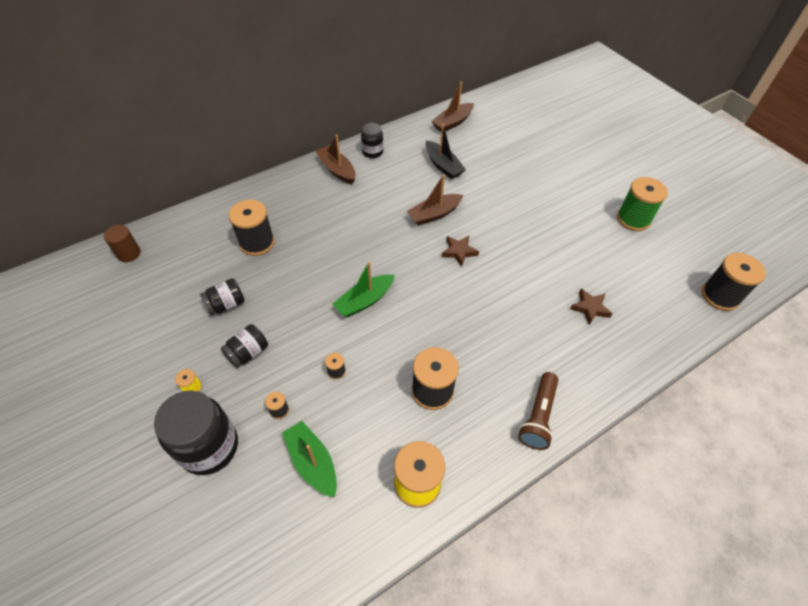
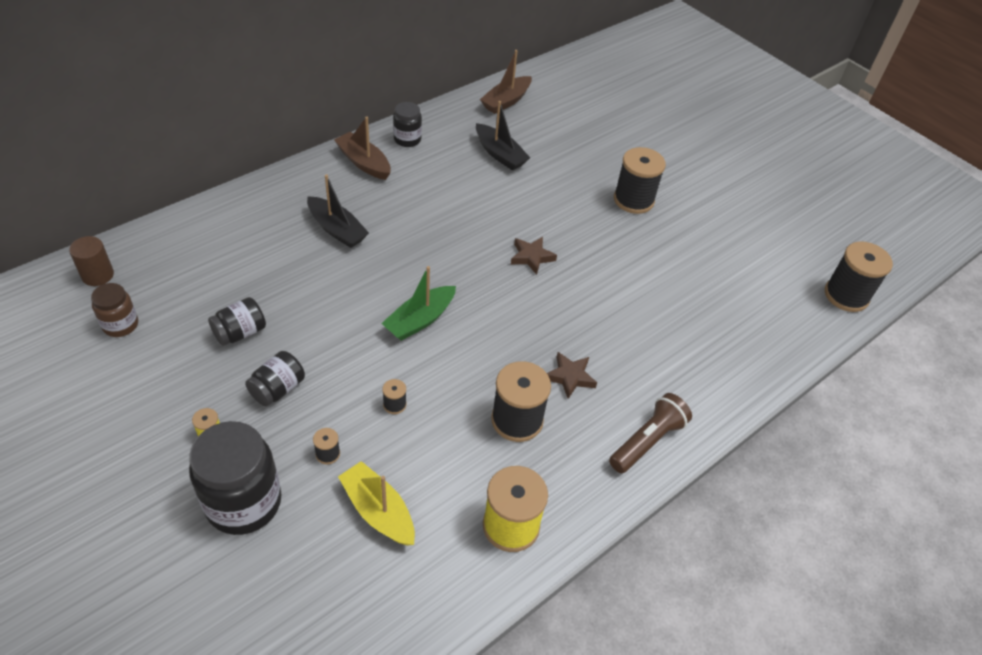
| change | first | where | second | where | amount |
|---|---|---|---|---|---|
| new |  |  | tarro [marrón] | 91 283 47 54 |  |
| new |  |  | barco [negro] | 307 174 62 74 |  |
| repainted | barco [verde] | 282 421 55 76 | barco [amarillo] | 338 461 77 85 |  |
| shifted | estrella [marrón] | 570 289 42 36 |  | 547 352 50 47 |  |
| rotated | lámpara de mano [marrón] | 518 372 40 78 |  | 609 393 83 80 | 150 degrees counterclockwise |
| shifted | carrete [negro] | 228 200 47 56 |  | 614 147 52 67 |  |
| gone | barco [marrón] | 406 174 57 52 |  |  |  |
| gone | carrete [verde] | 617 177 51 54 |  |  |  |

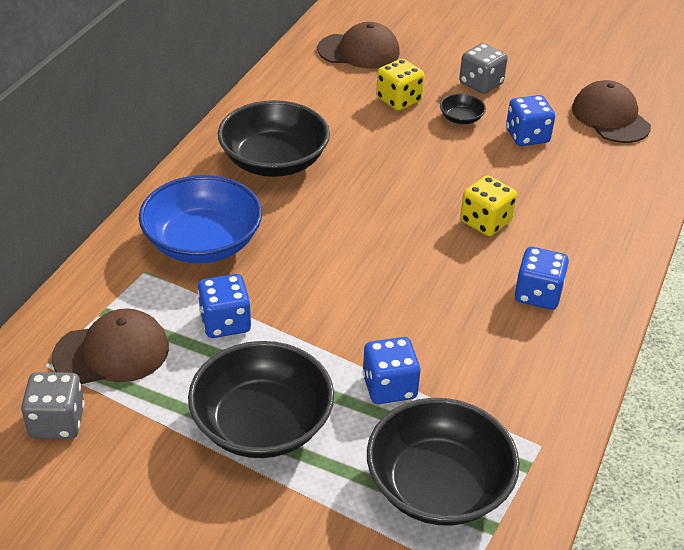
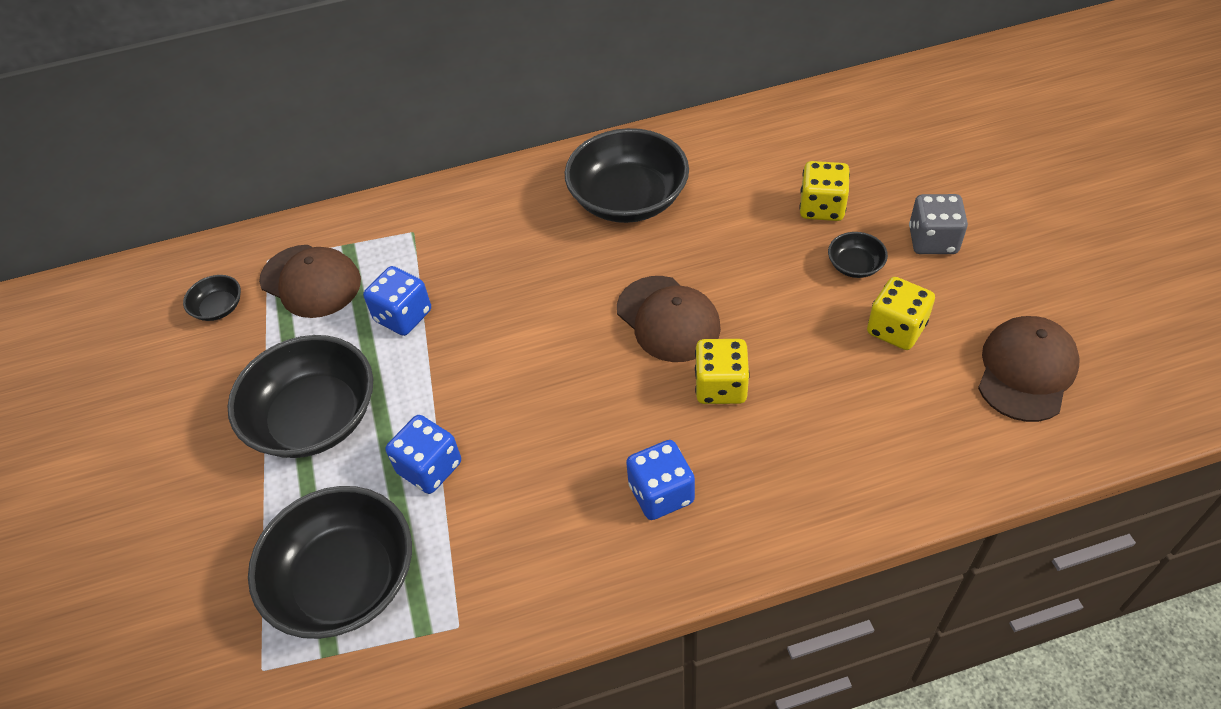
| change | first | where | second | where | amount |
|---|---|---|---|---|---|
| swapped | dado [gris] | 21 372 64 67 | cuenco [negro] | 183 275 58 46 |  |
| shifted | gorra [marrón] | 317 22 83 47 |  | 617 276 104 86 |  |
| repainted | dado [azul] | 506 95 49 51 | dado [amarillo] | 867 277 68 73 |  |
| gone | cuenco [azul] | 139 175 123 88 |  |  |  |

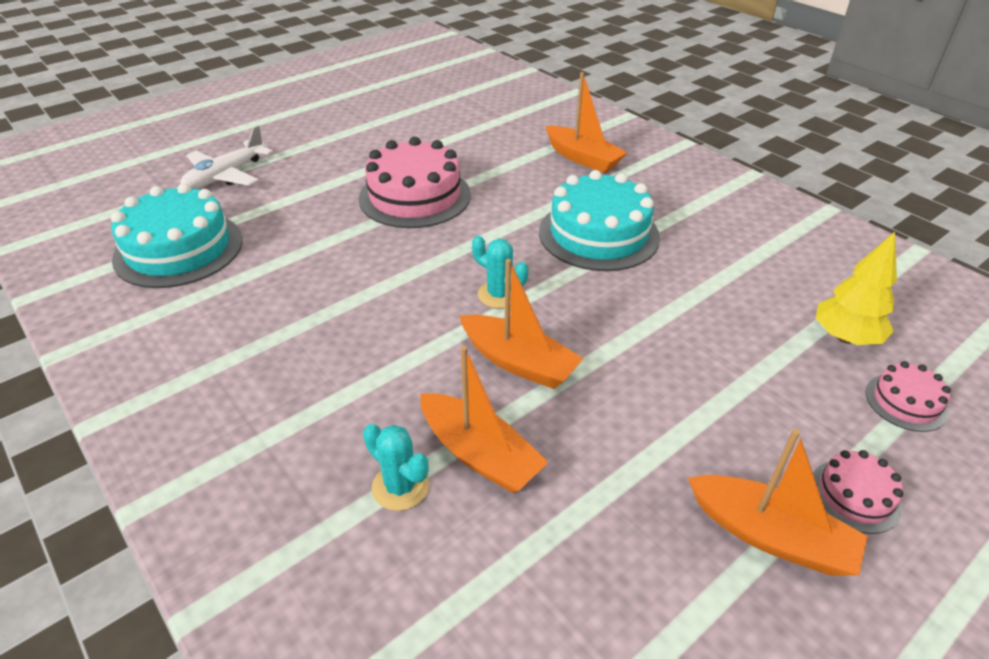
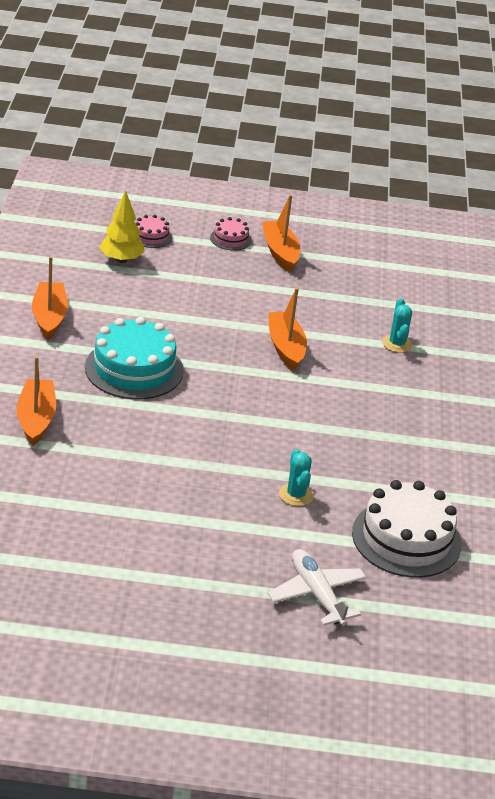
| change | first | where | second | where | amount |
|---|---|---|---|---|---|
| shifted | barco [naranja] | 420 346 129 147 |  | 32 256 36 84 |  |
| rotated | avión [blanco] | 180 126 93 63 |  | 268 549 98 77 | 105 degrees counterclockwise |
| shifted | cactus [turquesa] | 472 235 56 73 |  | 279 449 35 57 |  |
| repainted | tarta [turquesa] | 111 183 132 105 | tarta [blanco] | 352 480 110 98 |  |
| gone | tarta [rosa] | 359 137 112 91 |  |  |  |

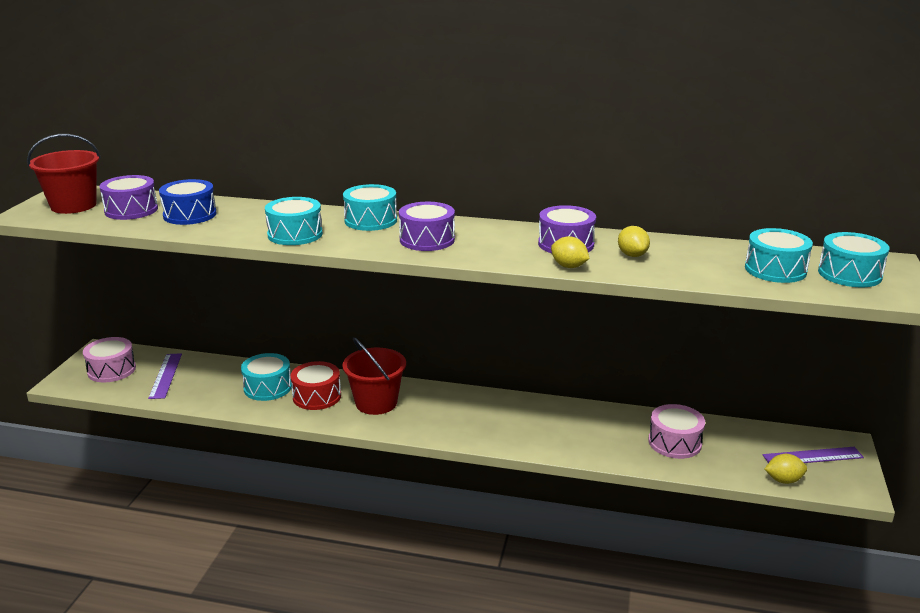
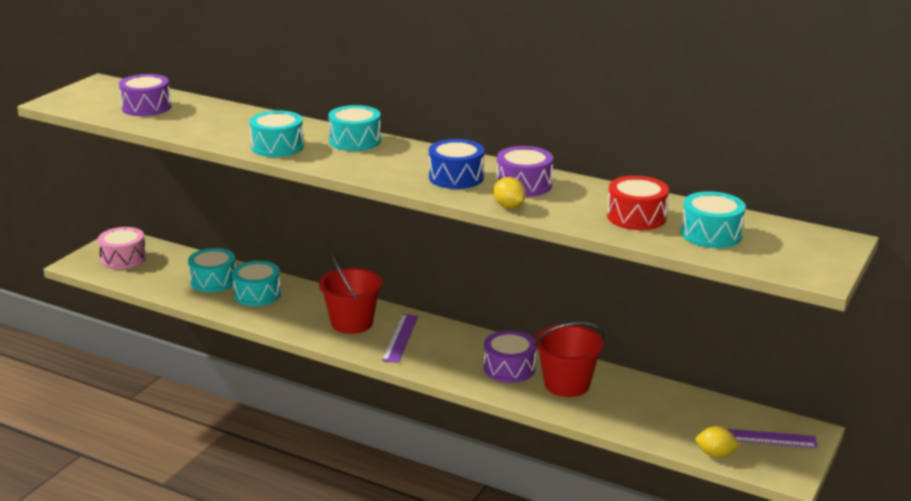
| change | first | where | second | where | amount |
|---|---|---|---|---|---|
| shifted | tambor [turquesa] | 818 232 71 55 |  | 188 248 48 44 |  |
| shifted | regla [morado] | 148 353 34 46 |  | 382 314 36 49 |  |
| shifted | tambor [azul] | 159 179 58 46 |  | 429 139 55 50 |  |
| shifted | tambor [morado] | 399 202 56 49 |  | 484 330 52 53 |  |
| shifted | balde [rojo] | 27 134 74 80 |  | 534 322 71 75 |  |
| shifted | tambor [rojo] | 290 361 51 49 |  | 607 176 62 54 |  |
| gone | limón [amarillo] | 618 226 32 31 |  |  |  |
| gone | tambor [rosa] | 648 404 57 55 |  |  |  |

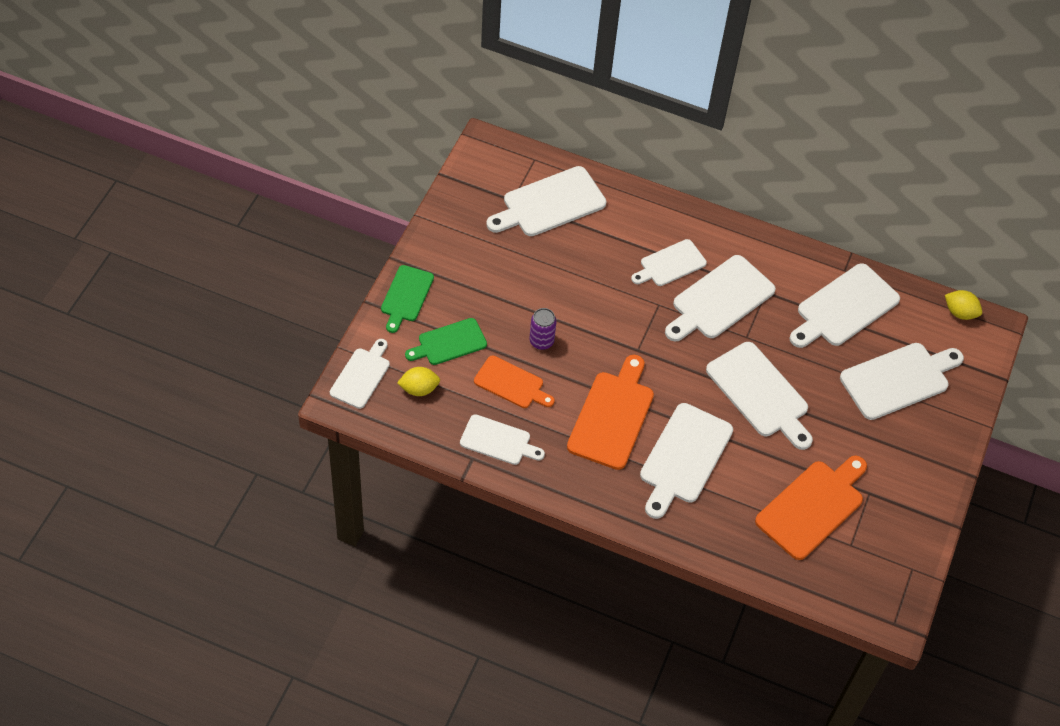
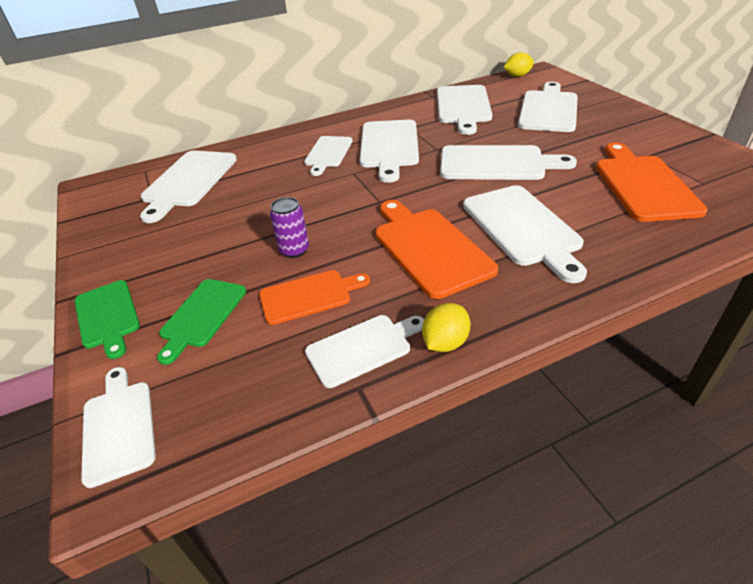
| change | first | where | second | where | amount |
|---|---|---|---|---|---|
| shifted | limón [amarillo] | 397 367 43 29 |  | 422 303 48 49 |  |

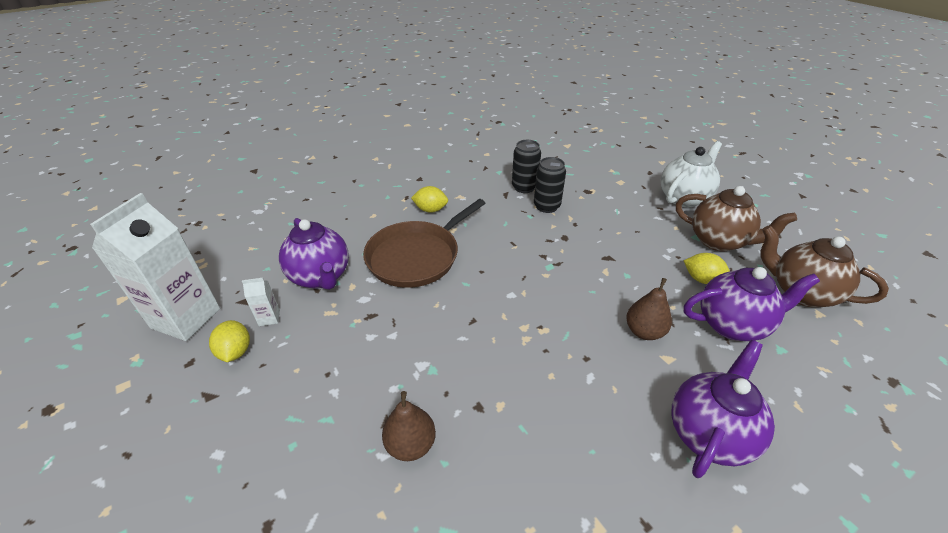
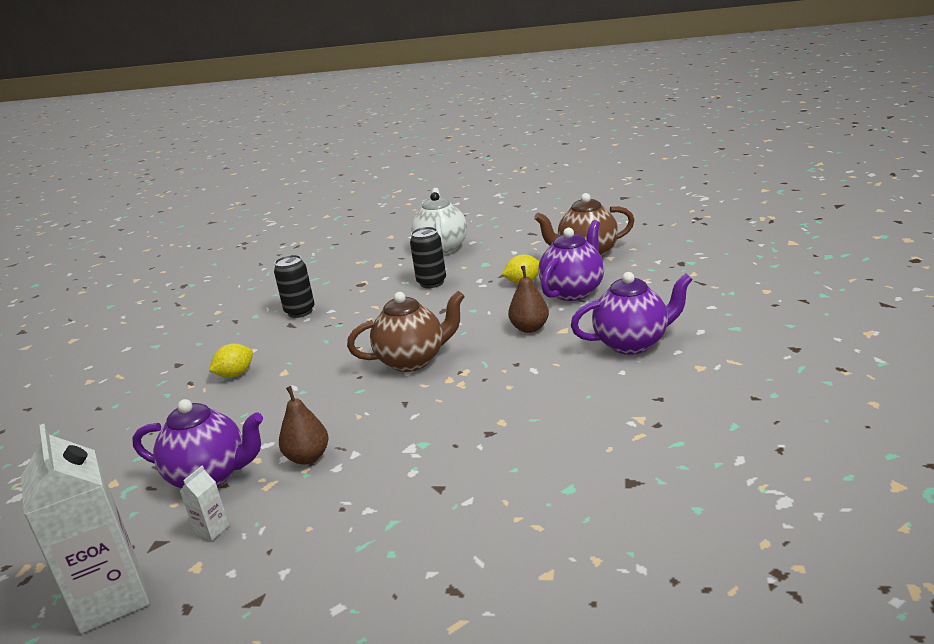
| change | first | where | second | where | amount |
|---|---|---|---|---|---|
| shifted | pera [marrón] | 382 391 54 70 |  | 279 386 50 79 |  |
| shifted | tetera [marrón] | 676 186 121 65 |  | 347 291 118 81 |  |
| shifted | lata [negro] | 534 157 32 56 |  | 410 227 36 61 |  |
| rotated | tetera [morado] | 672 340 103 138 |  | 571 272 122 83 | 90 degrees clockwise |
| gone | limón [amarillo] | 209 320 41 42 |  |  |  |
| gone | sartén [marrón] | 363 199 122 89 |  |  |  |

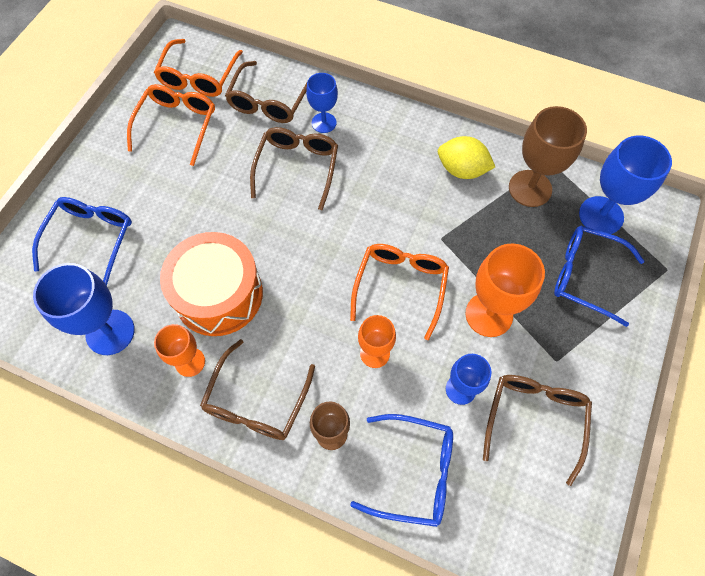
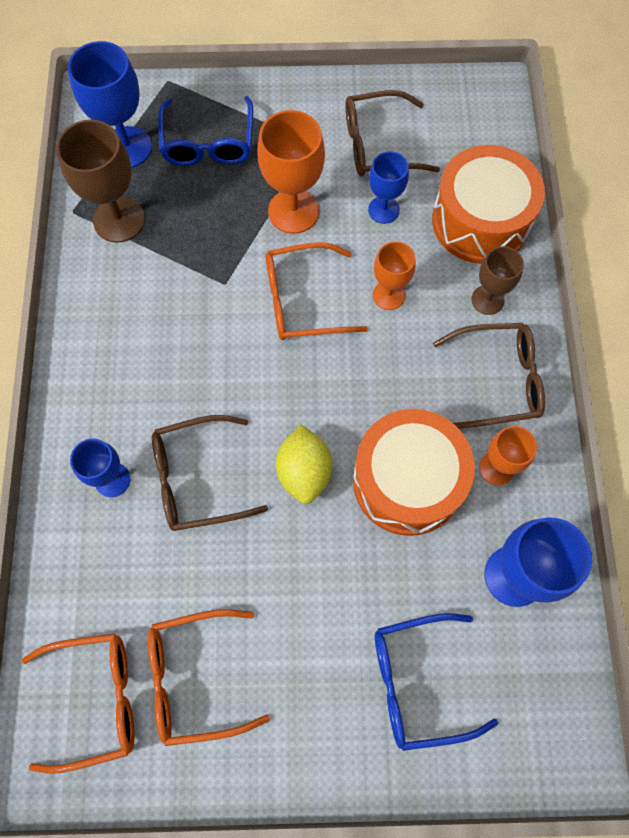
| change | first | where | second | where | amount |
|---|---|---|---|---|---|
| shifted | limón [amarillo] | 438 136 57 43 |  | 276 425 56 79 |  |
| swapped | gafas [azul] | 350 414 103 113 | tambor [naranja] | 432 145 113 119 |  |
| gone | gafas [marrón] | 225 61 82 62 |  |  |  |

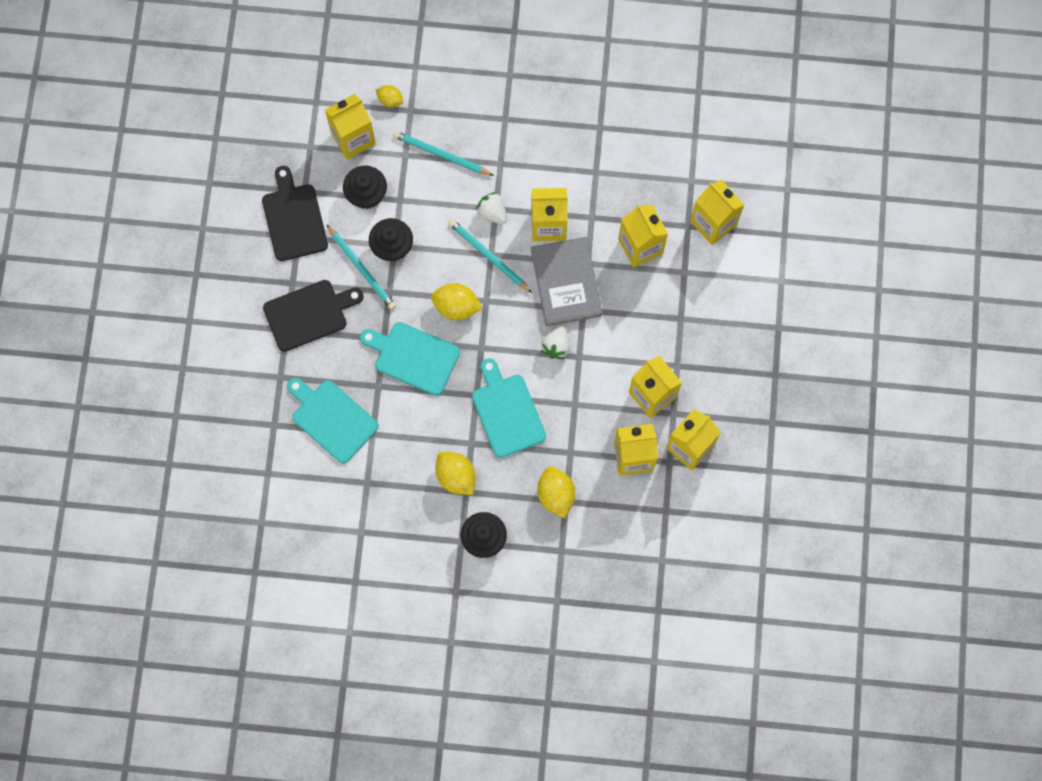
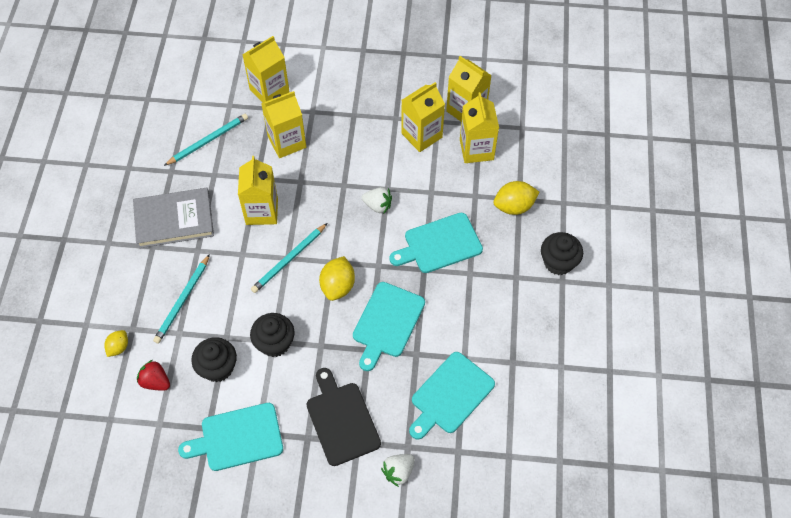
| change | first | where | second | where | amount |
|---|---|---|---|---|---|
| shifted | libro [gris] | 531 237 71 89 |  | 133 188 81 60 |  |
| swapped | cartón de leche [amarillo] | 325 94 51 66 | fresa [rojo] | 137 360 33 31 |  |
| shifted | lápiz [turquesa] | 326 224 70 86 |  | 164 114 84 52 |  |
| repainted | tabla de cortar [negro] | 262 166 66 95 | tabla de cortar [turquesa] | 178 403 105 68 |  |
| shifted | fresa [blanco] | 476 192 31 32 |  | 381 454 34 33 |  |
| gone | limón [amarillo] | 435 452 41 43 |  |  |  |

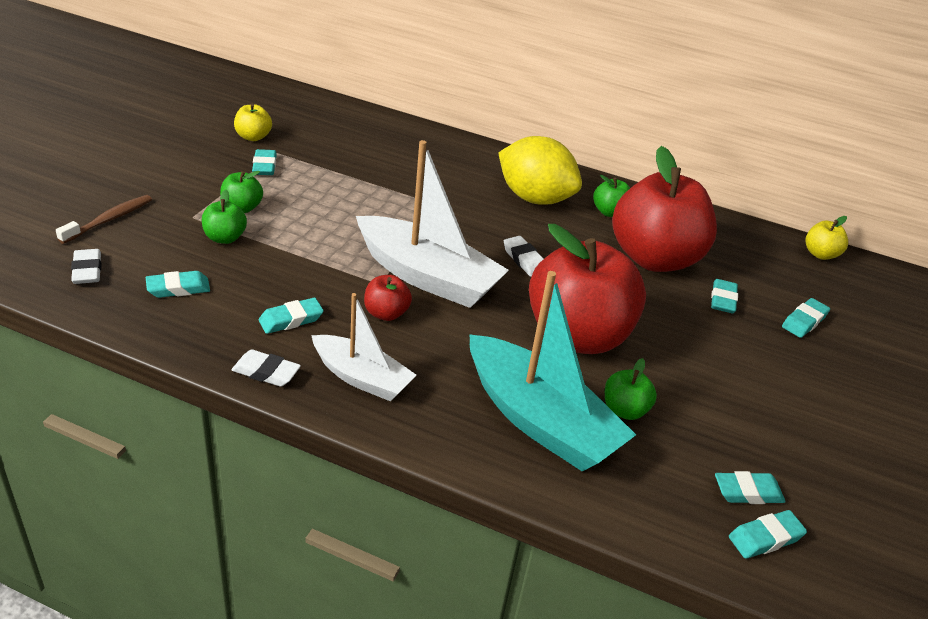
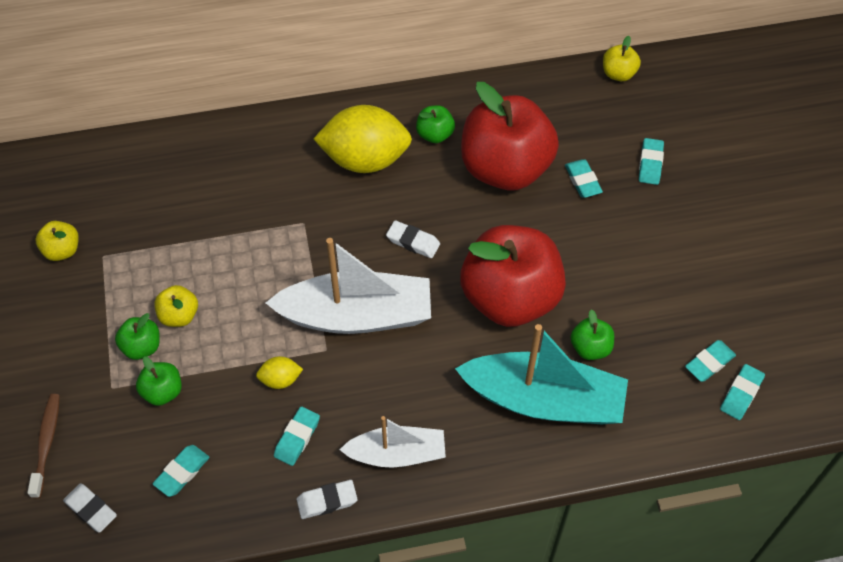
| change | first | where | second | where | amount |
|---|---|---|---|---|---|
| new |  |  | manzana [amarillo] | 154 285 44 42 |  |
| new |  |  | limón [amarillo] | 256 356 47 33 |  |
| gone | goma de borrar [turquesa] | 252 149 25 26 |  |  |  |
| gone | manzana [rojo] | 364 275 48 46 |  |  |  |

